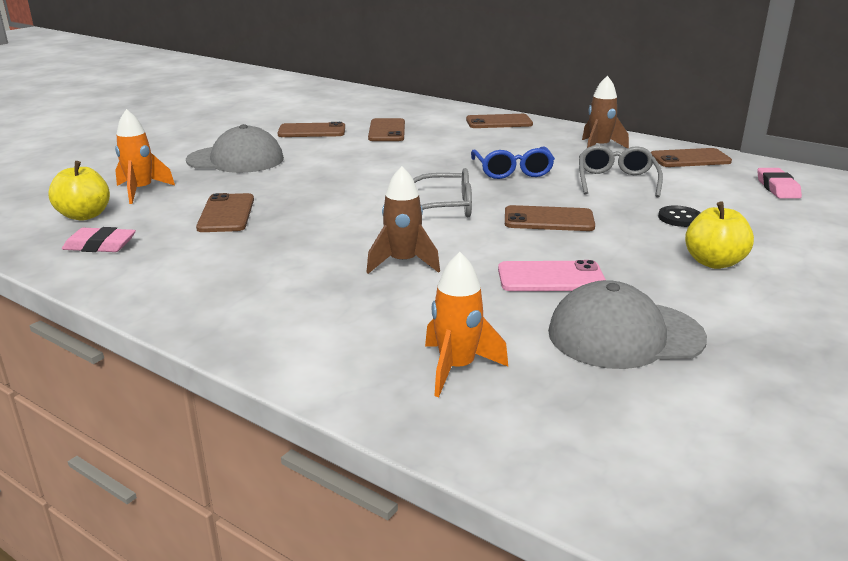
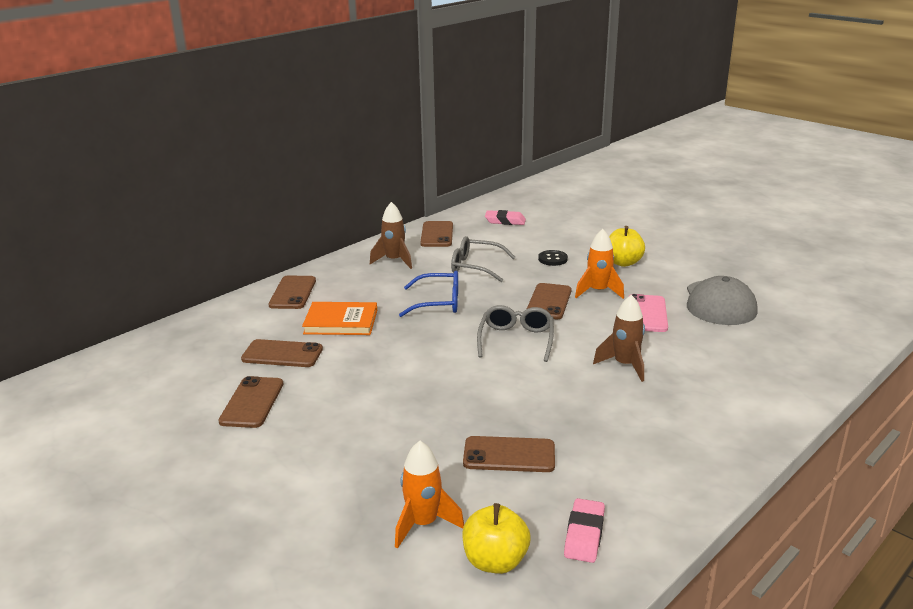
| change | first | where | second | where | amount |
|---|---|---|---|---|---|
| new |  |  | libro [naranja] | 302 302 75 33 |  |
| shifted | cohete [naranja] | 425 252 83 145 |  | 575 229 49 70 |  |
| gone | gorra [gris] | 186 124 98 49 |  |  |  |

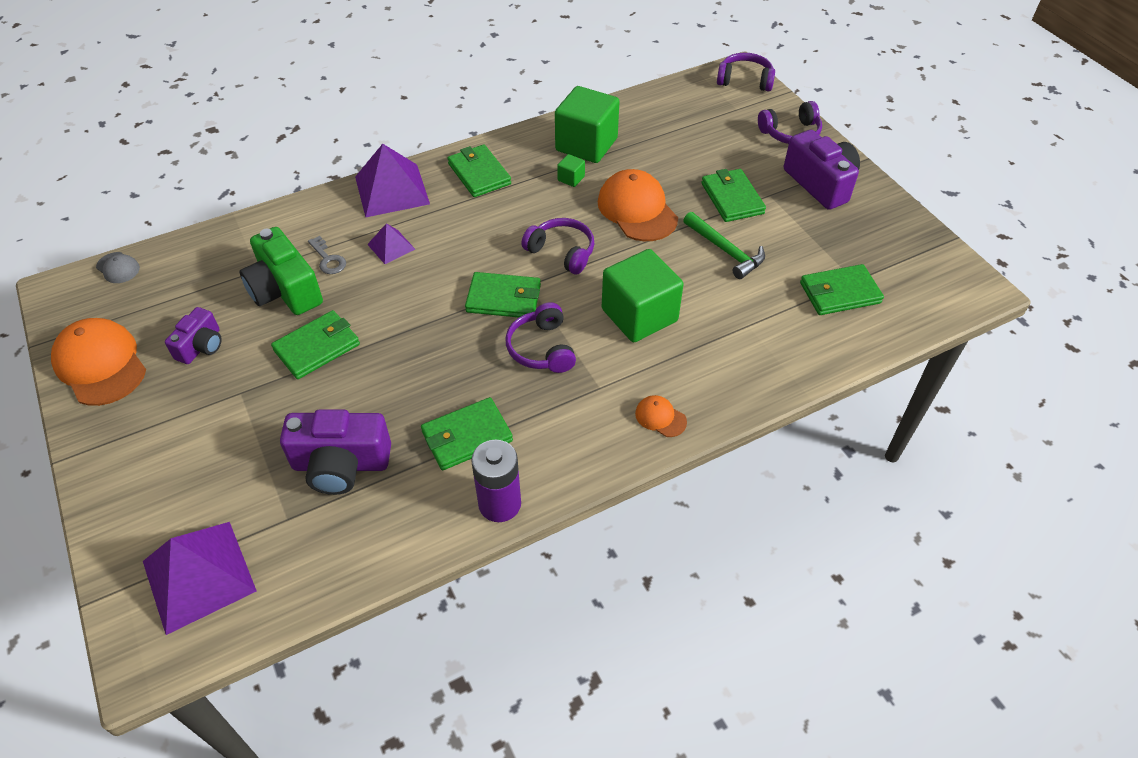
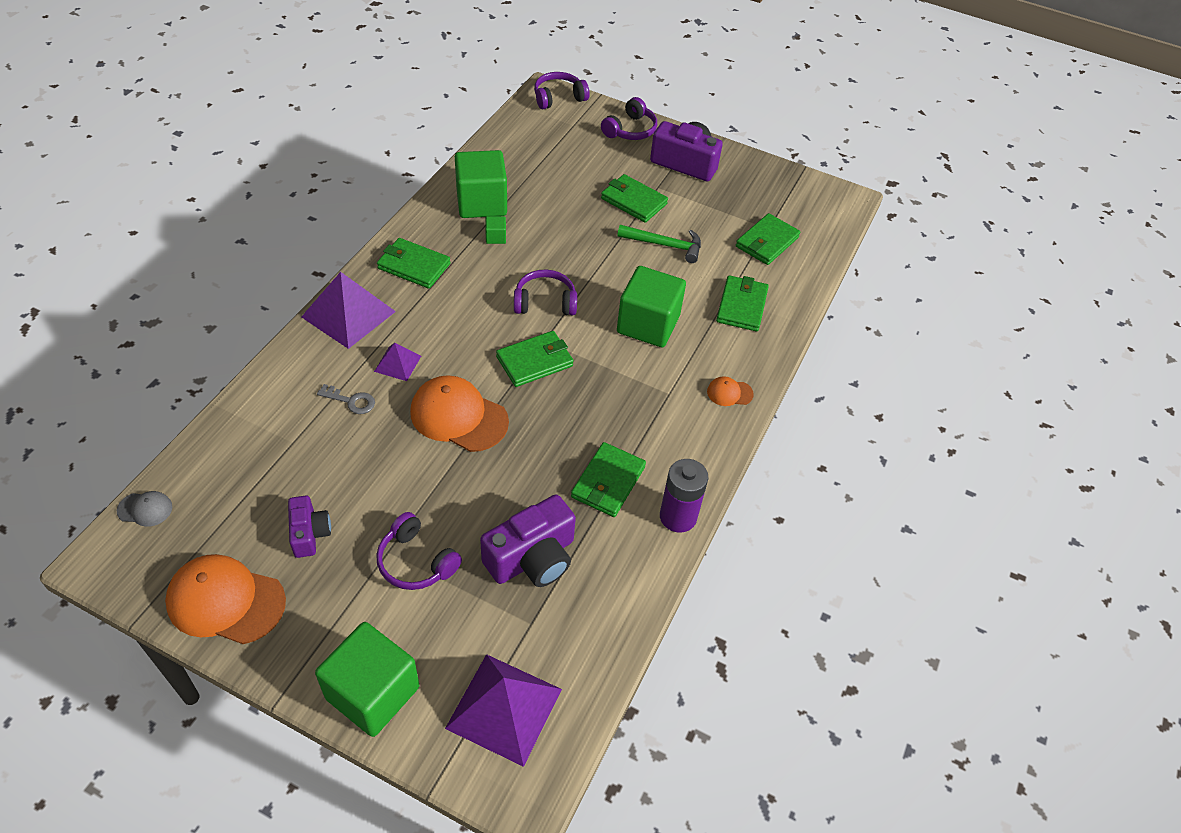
| change | first | where | second | where | amount |
|---|---|---|---|---|---|
| new |  |  | cubo [verde] | 315 622 104 115 |  |
| shifted | auriculares [morado] | 505 302 71 71 |  | 376 512 86 78 |  |
| shifted | gorra [naranja] | 597 169 81 72 |  | 410 375 99 77 |  |
| shifted | cartera [verde] | 271 310 89 69 |  | 716 275 53 57 |  |
| gone | cámara [verde] | 240 227 83 88 |  |  |  |

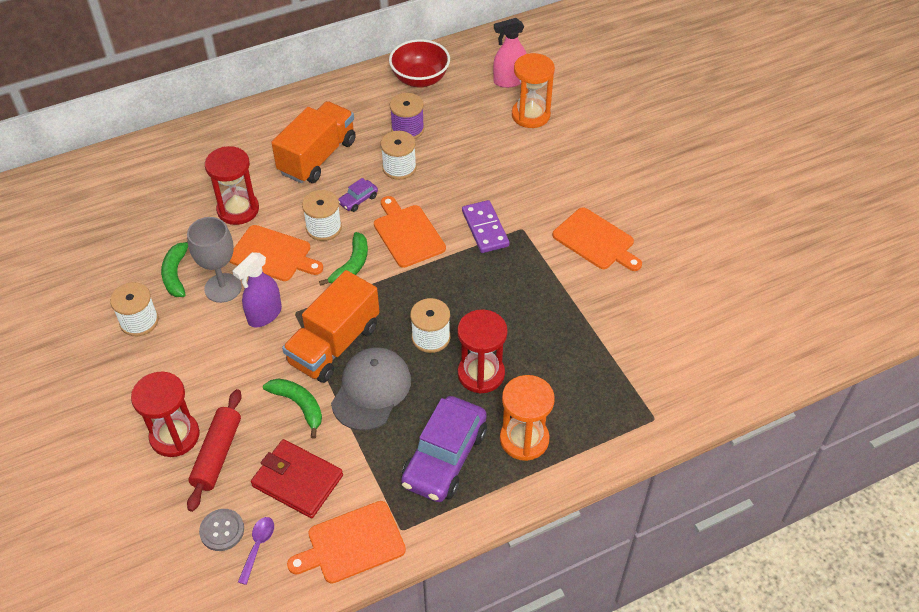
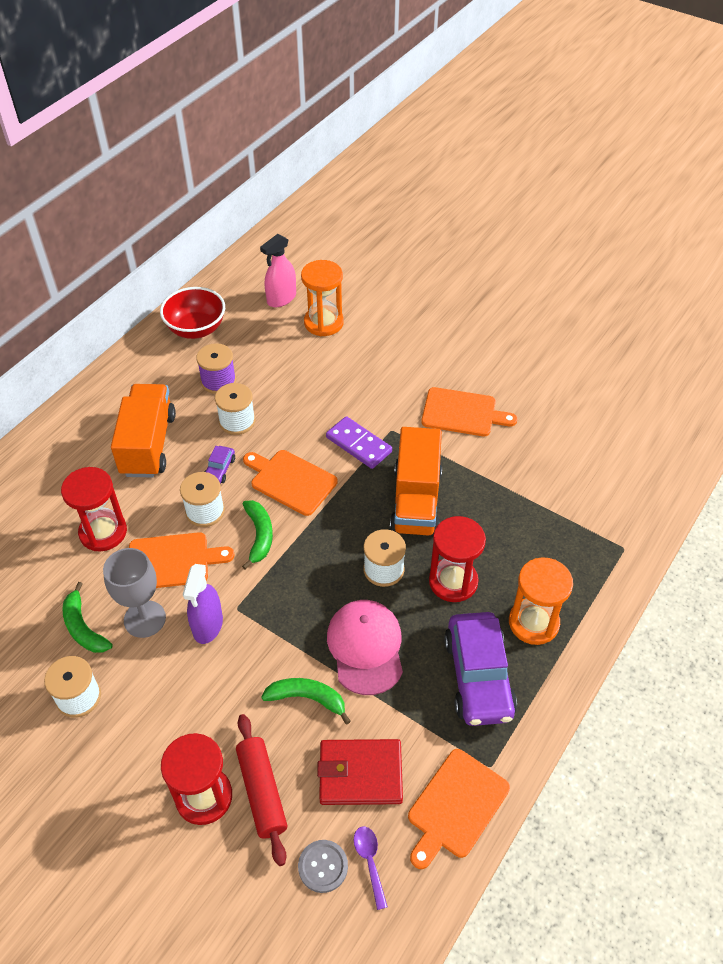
| change | first | where | second | where | amount |
|---|---|---|---|---|---|
| repainted | gorra [gris] | 331 347 80 84 | gorra [rosa] | 327 600 76 95 |  |
| shifted | camión [naranja] | 282 270 98 113 |  | 390 427 52 109 |  |

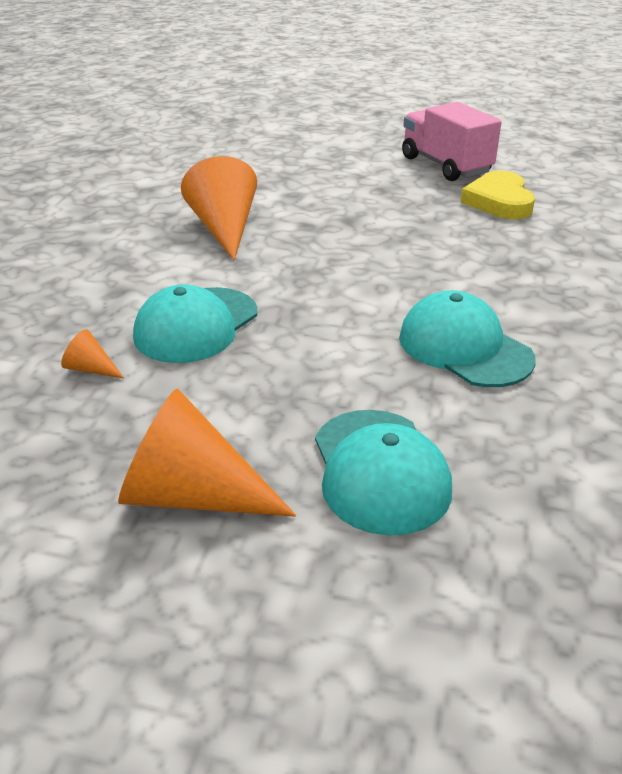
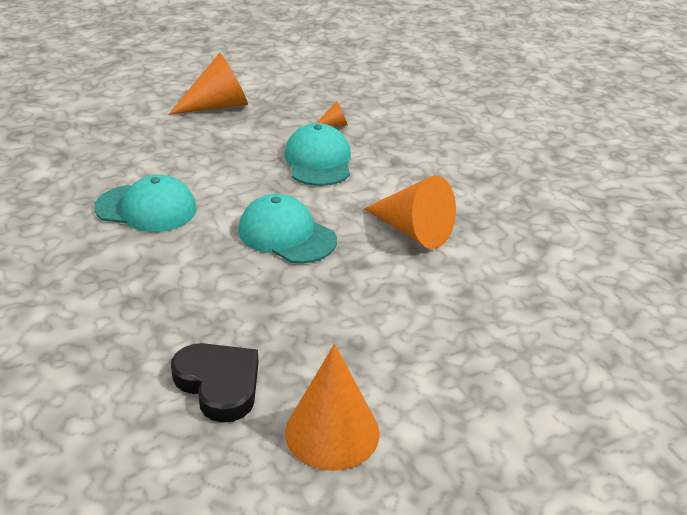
| change | first | where | second | where | amount |
|---|---|---|---|---|---|
| repainted | corazón [amarillo] | 461 171 74 48 | corazón [negro] | 171 343 88 80 |  |
| shifted | gorra [turquesa] | 315 410 137 126 |  | 238 194 99 70 |  |
| swapped | camión [rosa] | 402 102 100 79 | cono [naranja] | 285 344 95 127 |  |

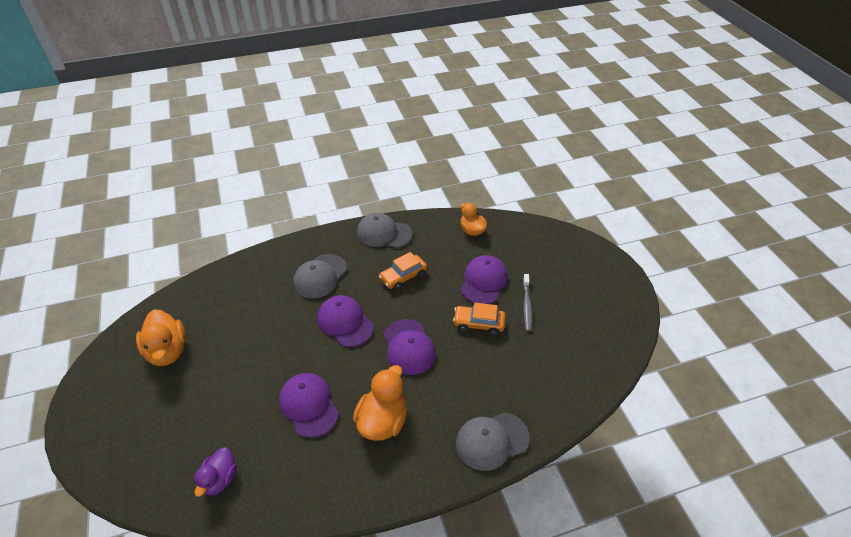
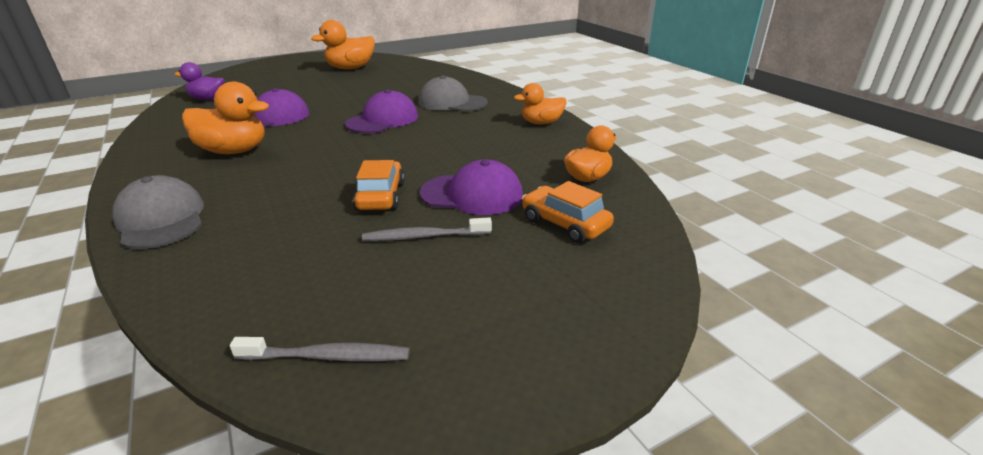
| change | first | where | second | where | amount |
|---|---|---|---|---|---|
| new |  |  | cepillo de dientes [gris] | 230 337 180 25 |  |
| swapped | gorra [gris] | 357 213 55 35 | pato [naranja] | 514 83 52 41 |  |
| shifted | coche [naranja] | 379 252 48 38 |  | 522 181 92 62 |  |
| gone | gorra [morado] | 384 319 52 56 |  |  |  |

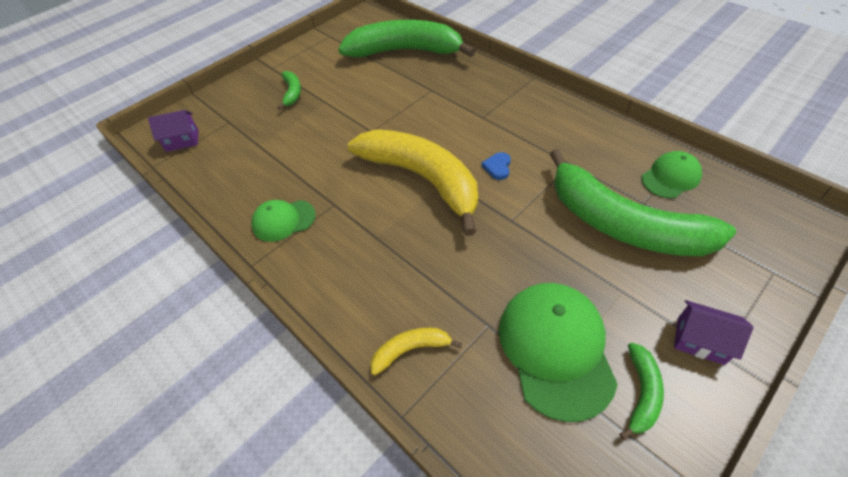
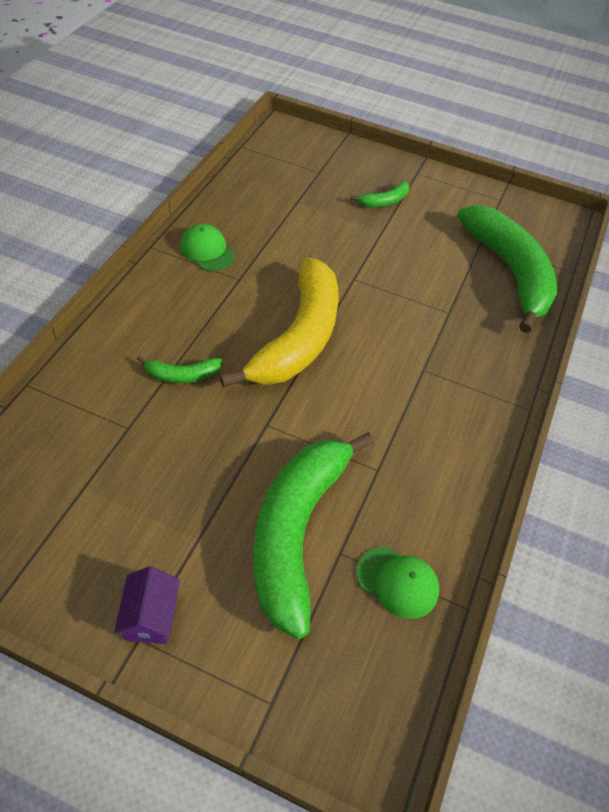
| change | first | where | second | where | amount |
|---|---|---|---|---|---|
| shifted | plátano [verde] | 619 343 45 97 |  | 137 356 85 27 |  |
| gone | casa [morado] | 148 110 50 42 |  |  |  |
| gone | plátano [amarillo] | 371 328 91 48 |  |  |  |
| gone | corazón [azul] | 481 152 30 28 |  |  |  |
| gone | gorra [verde] | 499 283 119 139 |  |  |  |

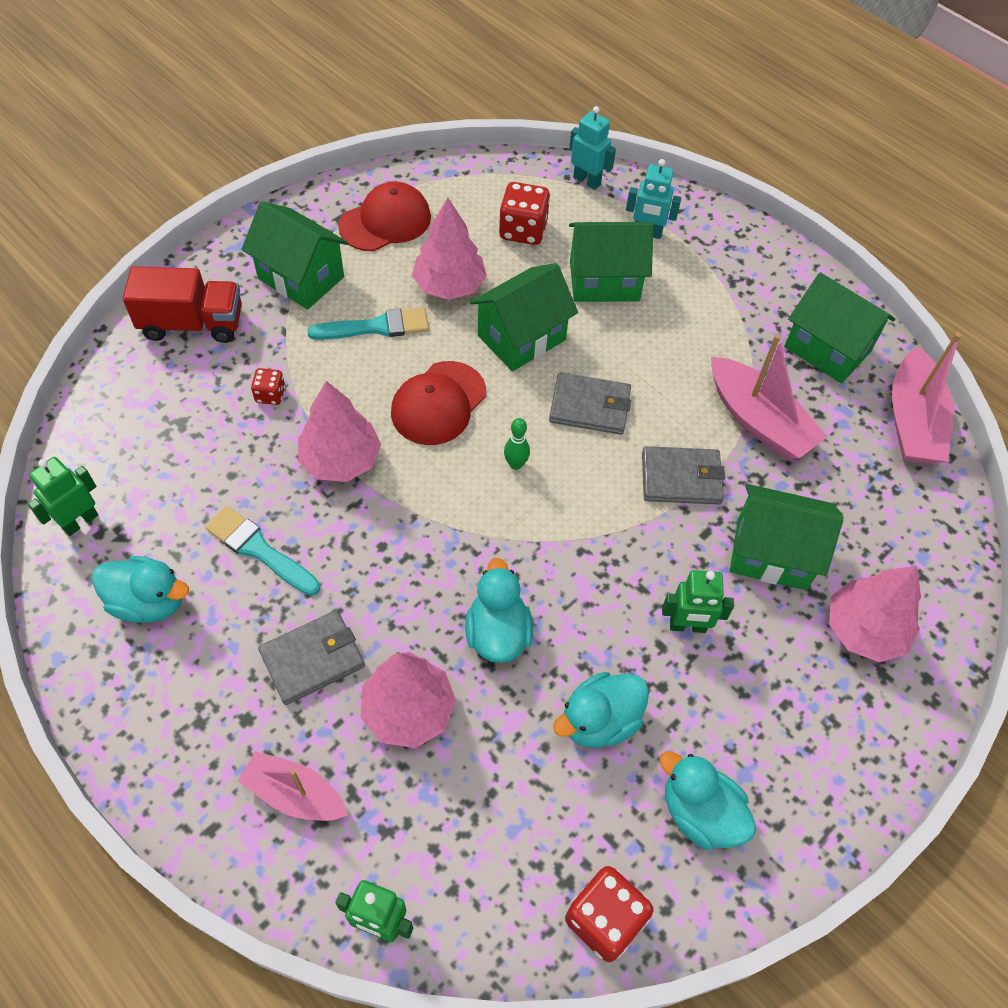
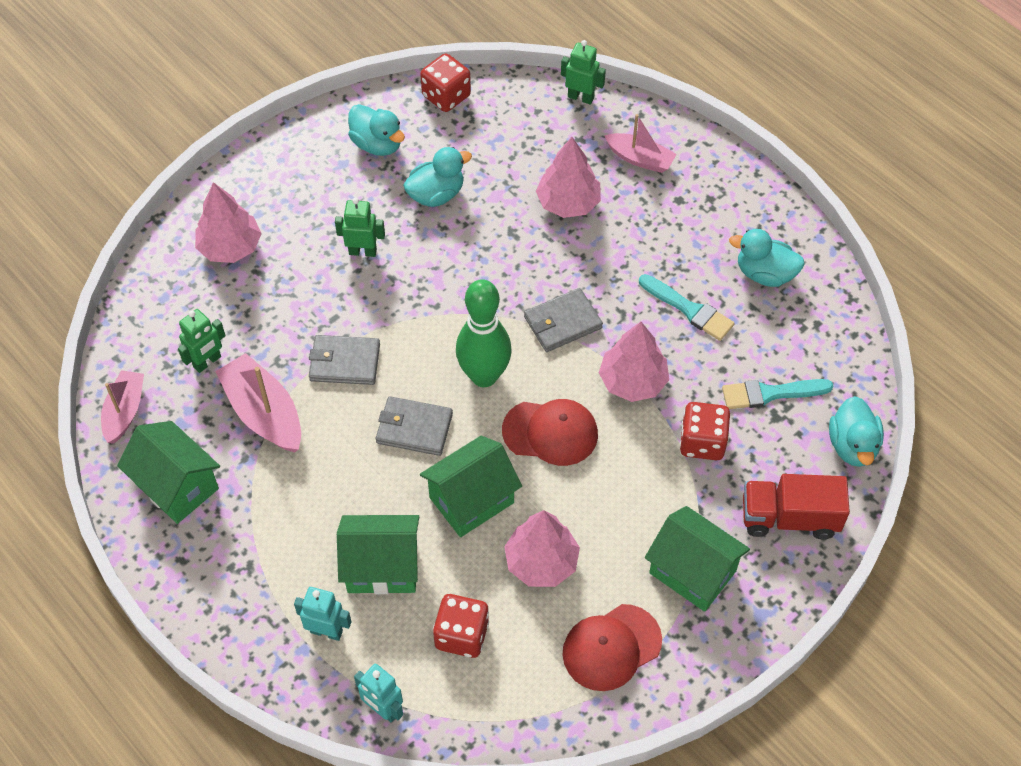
| change | first | where | second | where | amount |
|---|---|---|---|---|---|
| scaled | barco [rosa] | 892 332 69 132 |  | 101 370 43 74 | x0.66 |
| shifted | robot [verde] | 28 457 70 79 |  | 178 309 48 64 |  |
| scaled | bolo [verde] | 504 418 26 52 |  | 456 279 56 108 | x2.48 |
| rotated | gorra [rojo] | 391 361 95 84 |  | 502 399 96 67 | 60 degrees clockwise |
| shifted | cartera [gris] | 258 610 107 95 |  | 524 288 79 64 |  |
| scaled | dado [rojo] | 251 368 34 37 |  | 680 402 50 58 | x1.80 |
| shifted | pincel [turquesa] | 307 308 122 32 |  | 722 379 111 30 |  |
| shifted | pato [turquesa] | 465 558 68 105 |  | 829 396 55 71 |  |
| gone | casa [verde] | 730 484 114 106 |  |  |  |

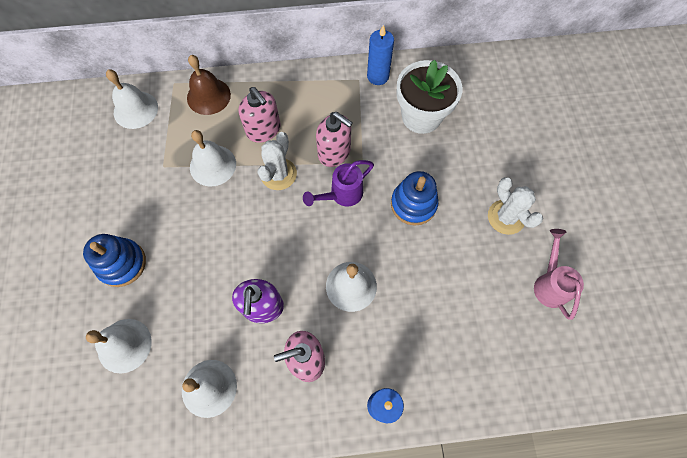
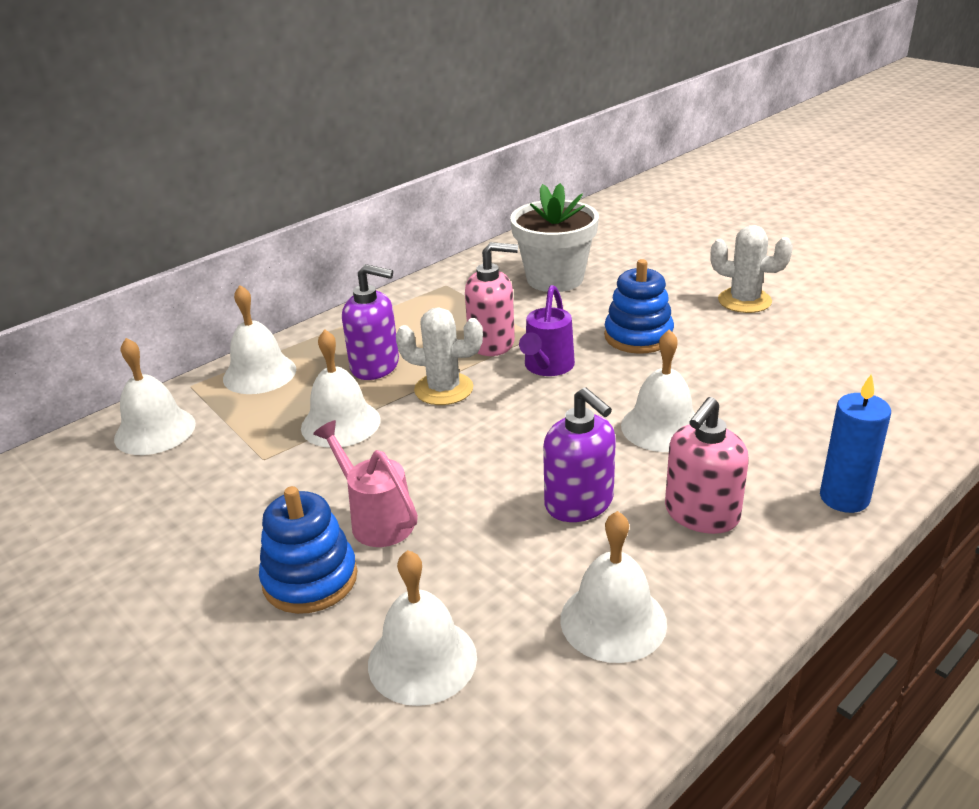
| change | first | where | second | where | amount |
|---|---|---|---|---|---|
| repainted | campana [marrón] | 187 55 44 60 | campana [blanco] | 223 285 73 109 |  |
| shifted | regadera [rosa] | 534 229 50 91 |  | 313 420 105 127 |  |
| repainted | dispensador de jabón [rosa] | 238 87 43 56 | dispensador de jabón [morado] | 342 264 57 116 |  |
| rotated | cactus [blanco] | 258 132 39 58 |  | 396 307 87 98 | 60 degrees counterclockwise |
| gone | vela [azul] | 367 25 27 60 |  |  |  |

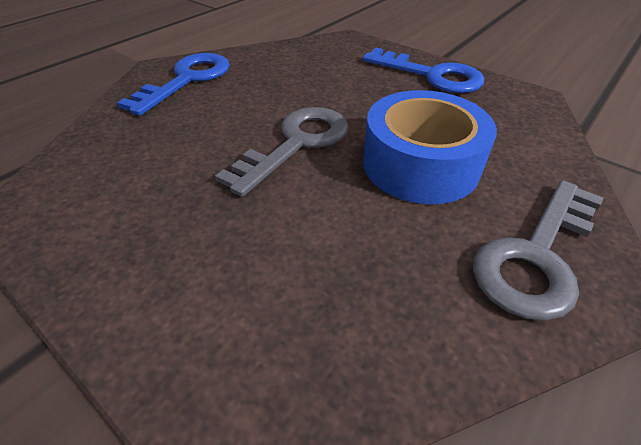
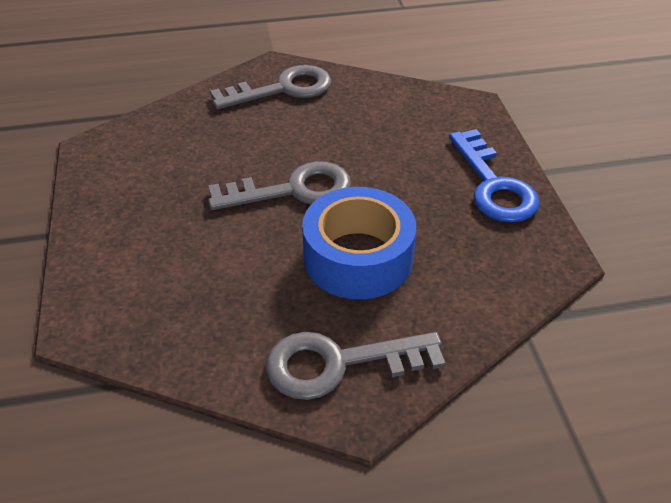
| change | first | where | second | where | amount |
|---|---|---|---|---|---|
| repainted | llave [azul] | 117 53 113 63 | llave [gris] | 210 65 121 44 |  |

